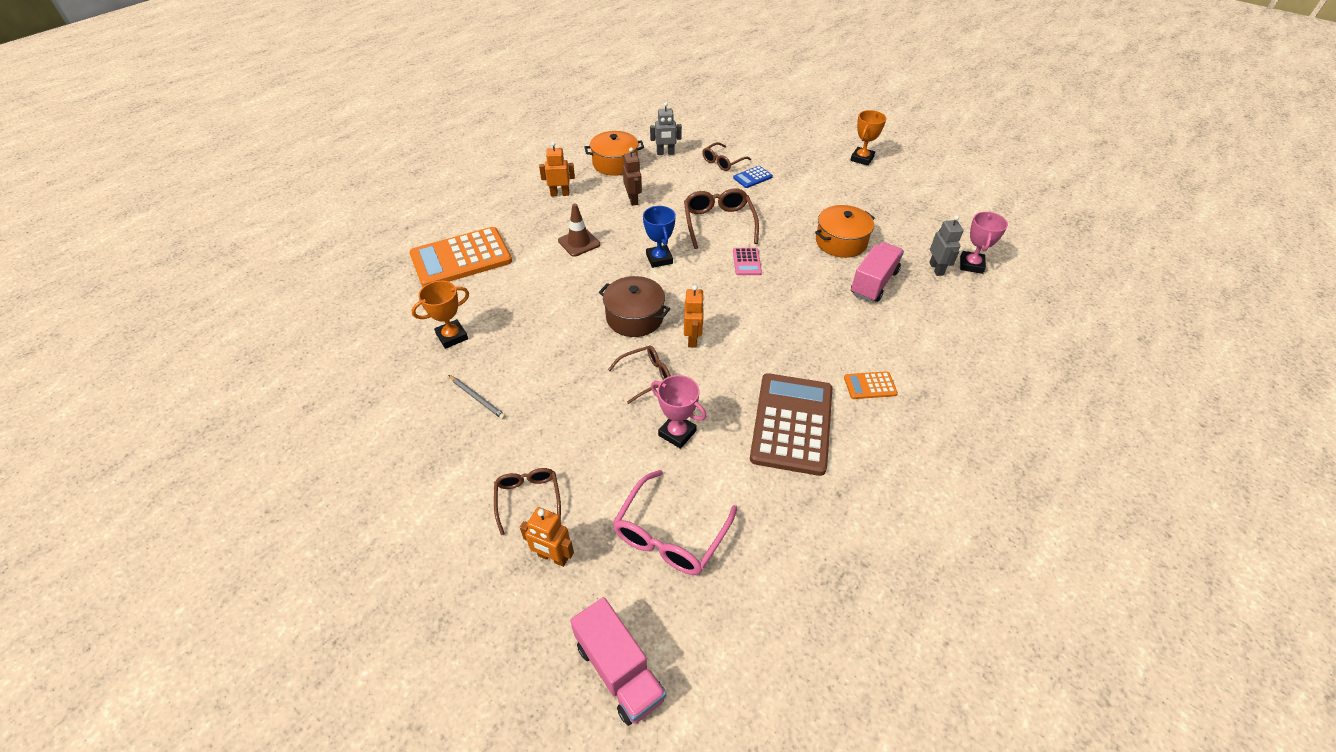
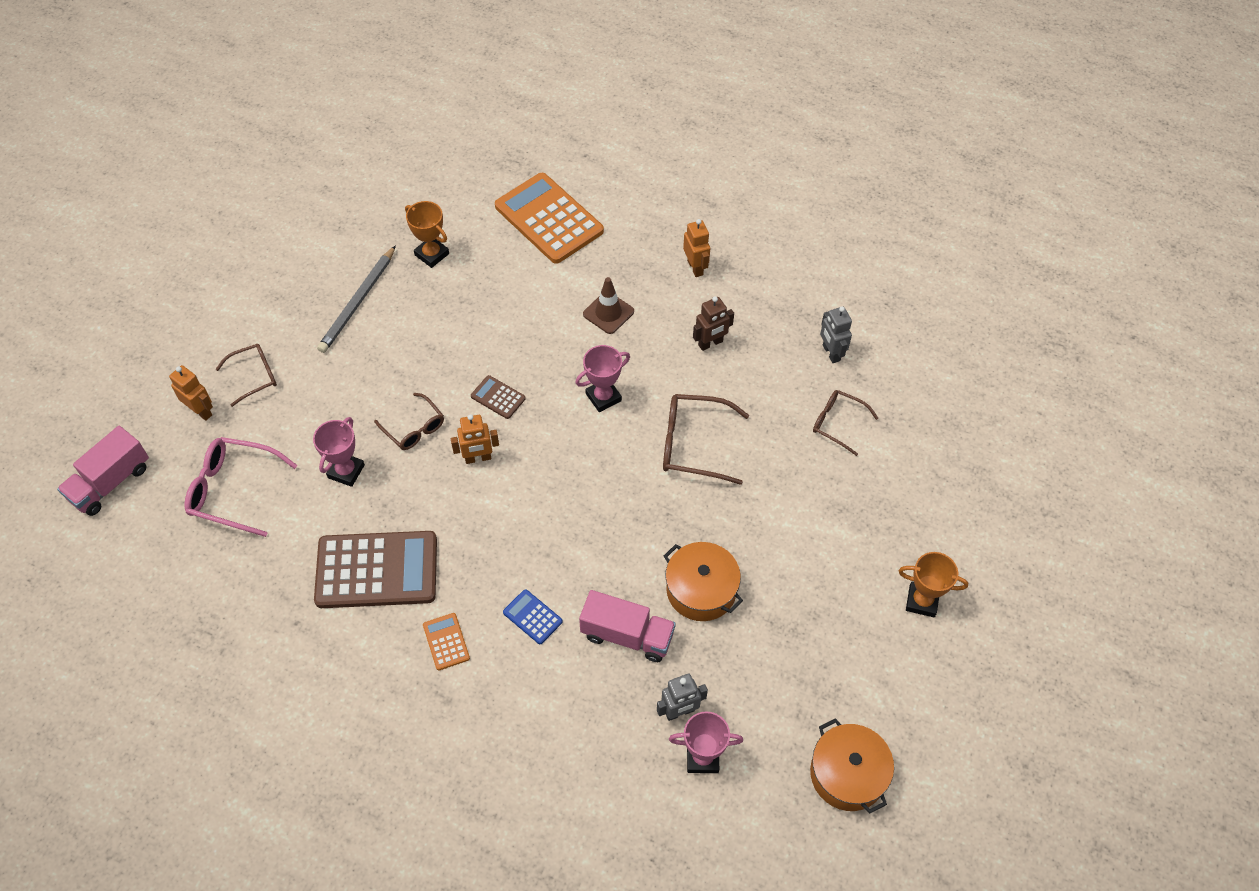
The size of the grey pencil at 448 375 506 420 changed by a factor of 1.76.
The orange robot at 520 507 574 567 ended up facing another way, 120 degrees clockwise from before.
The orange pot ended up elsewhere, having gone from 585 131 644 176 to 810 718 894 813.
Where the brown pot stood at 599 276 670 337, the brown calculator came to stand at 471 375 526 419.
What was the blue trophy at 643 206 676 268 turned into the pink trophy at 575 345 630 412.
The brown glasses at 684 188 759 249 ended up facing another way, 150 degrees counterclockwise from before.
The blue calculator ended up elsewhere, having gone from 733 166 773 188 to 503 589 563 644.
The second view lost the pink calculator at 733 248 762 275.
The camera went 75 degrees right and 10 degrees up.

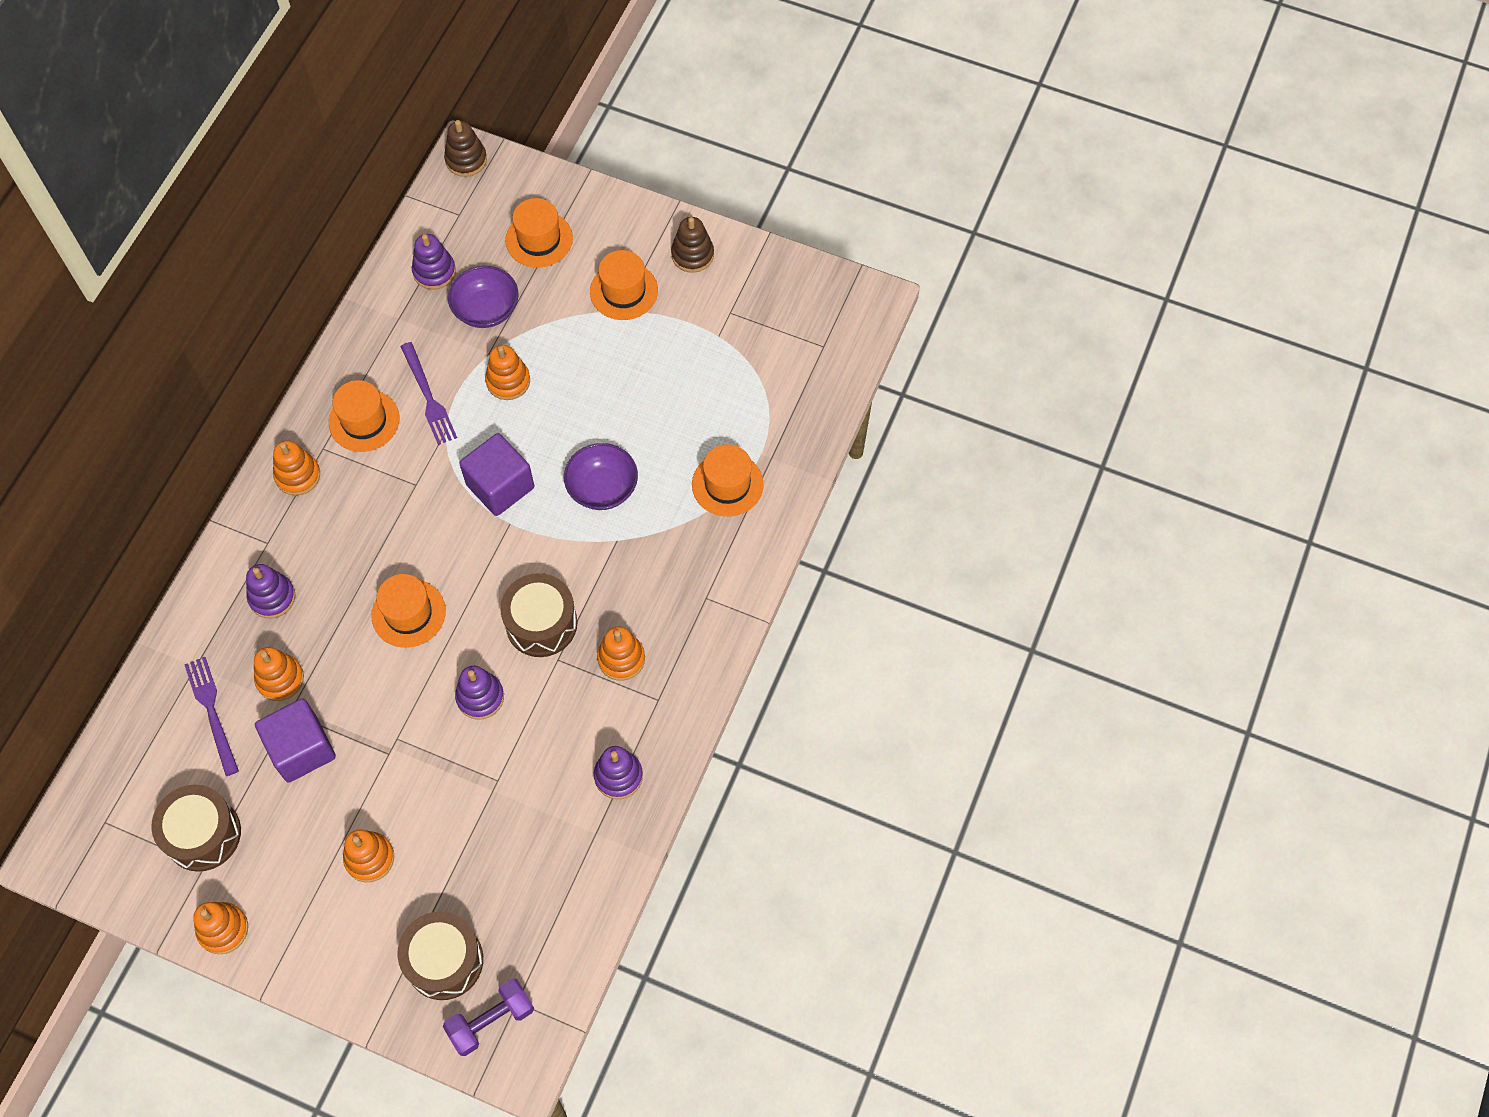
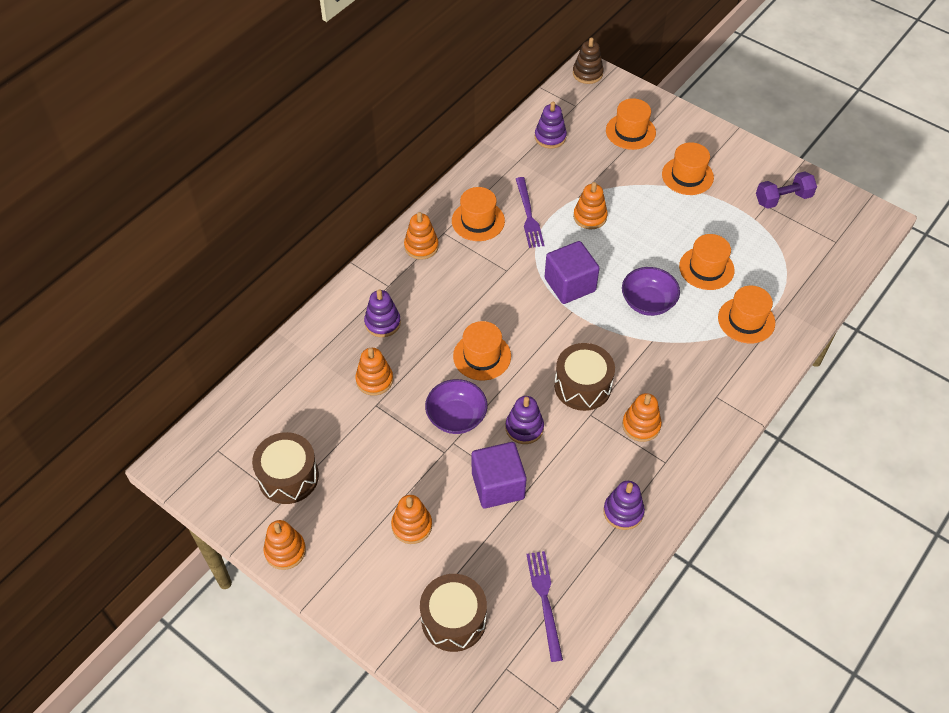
The purple fork ended up elsewhere, having gone from 184 657 239 776 to 526 551 563 662.
The purple cube ended up elsewhere, having gone from 255 698 336 782 to 472 442 527 508.
The purple dumbbell ended up elsewhere, having gone from 443 979 534 1056 to 756 171 817 209.
The purple bowl ended up elsewhere, having gone from 448 266 519 328 to 425 379 488 434.
The second view lost the brown stacking toy at 671 217 714 273.
The second view gained the orange hat at 679 234 735 290.
The camera went 15 degrees right and 10 degrees down.

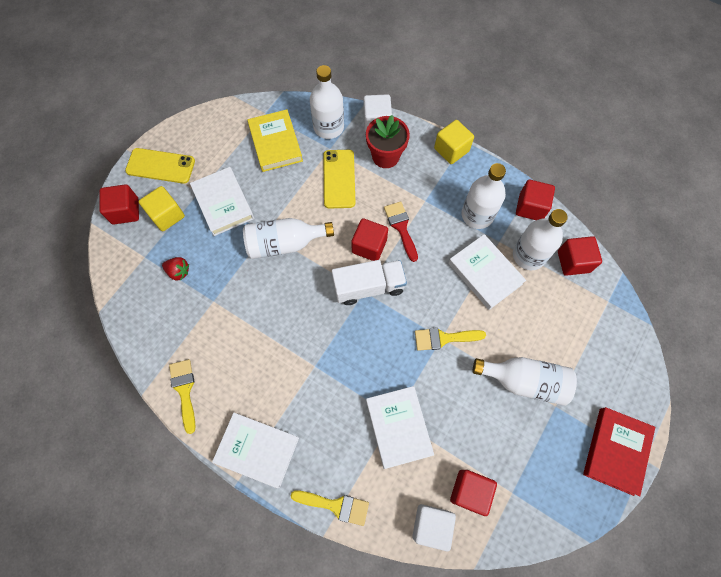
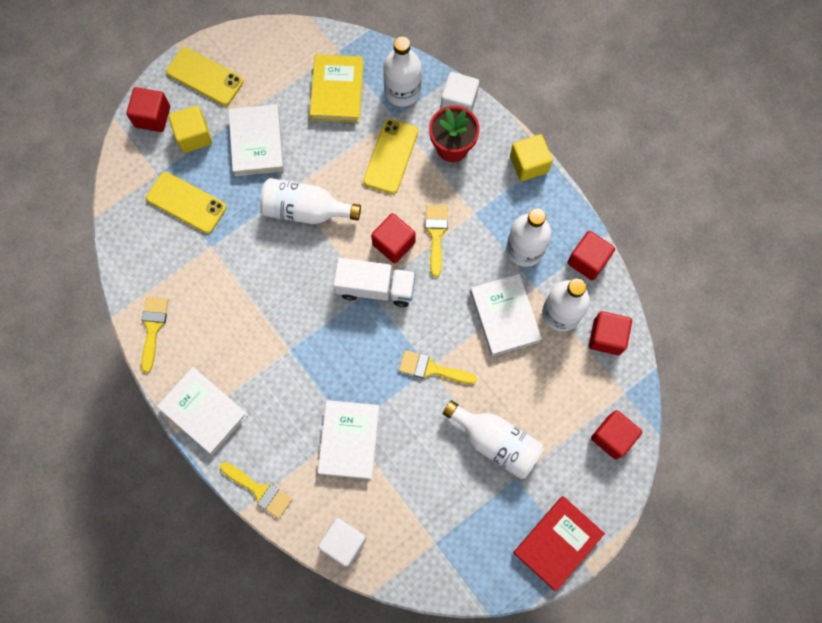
Where the red strawberry stood at 162 257 189 280, the yellow phone came to stand at 146 172 226 234.
What was the red brush at 384 201 418 262 turned into the yellow brush at 425 205 448 277.
The red cube ended up elsewhere, having gone from 450 470 497 516 to 591 410 642 460.
The camera went 20 degrees right and 5 degrees up.

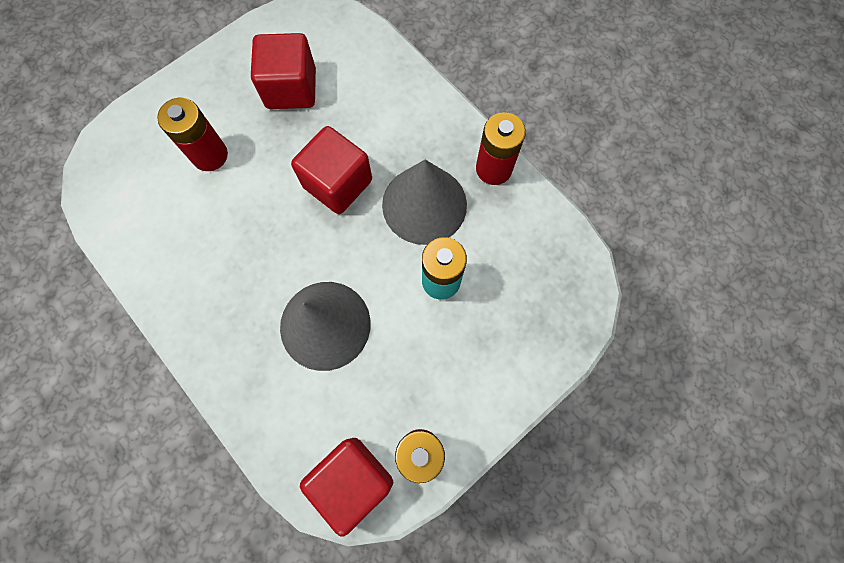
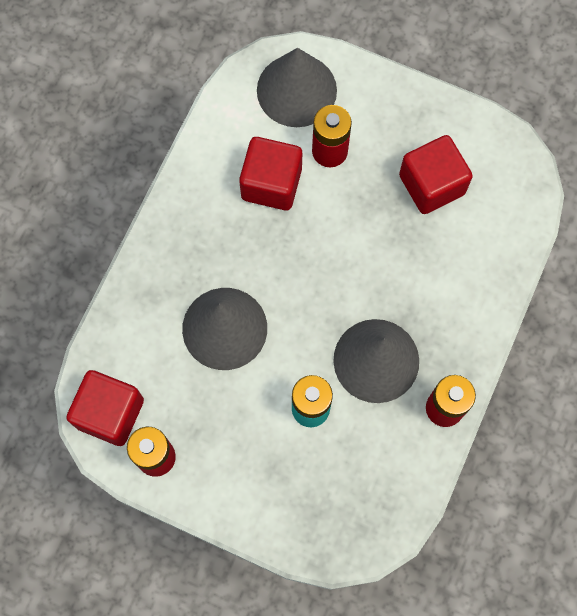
The red cube ended up elsewhere, having gone from 291 126 372 214 to 239 137 302 210.
The second view gained the grey cone at 257 48 337 127.
The camera went 65 degrees right and 0 degrees up.

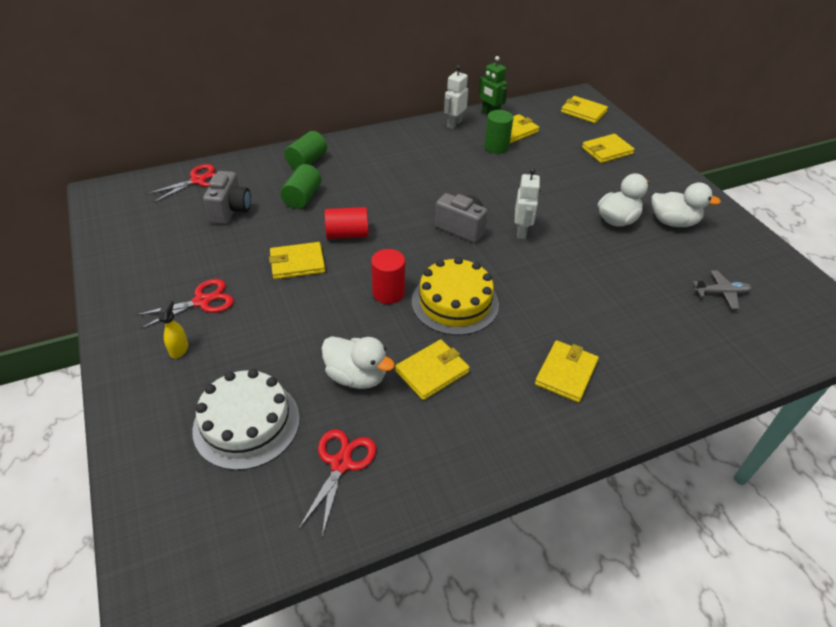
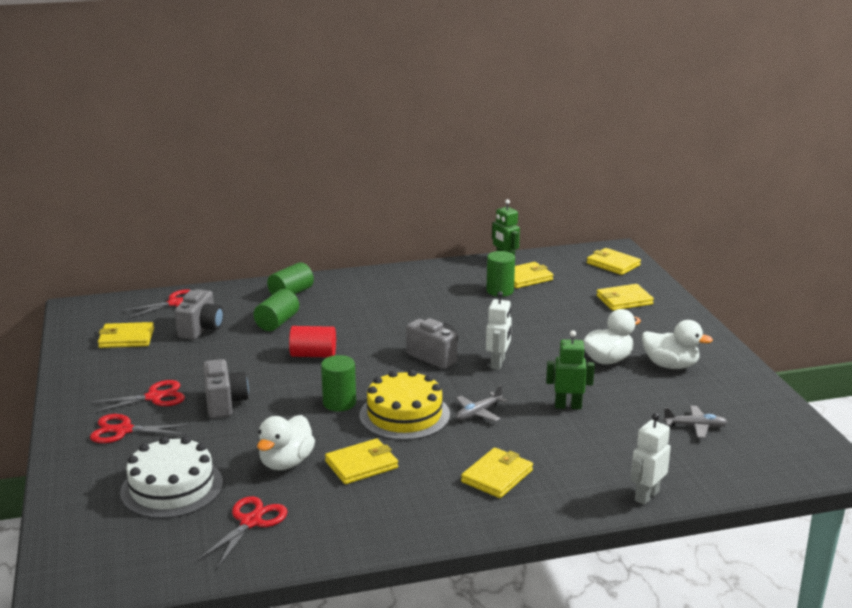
Where the yellow spray bottle stood at 158 300 188 359, the red scissors came to stand at 90 414 191 443.
The yellow wallet ended up elsewhere, having gone from 269 242 325 279 to 98 322 154 348.
The white duck at 322 336 395 389 ended up facing another way, 75 degrees clockwise from before.
What was the red cylinder at 371 249 405 304 turned into the green cylinder at 321 355 356 411.
The white robot ended up elsewhere, having gone from 444 65 468 129 to 631 413 671 505.
The second view gained the grey camera at 203 359 249 418.
The second view gained the grey plane at 456 385 508 422.
The second view gained the green robot at 546 330 595 409.
The camera went 10 degrees right and 20 degrees down.

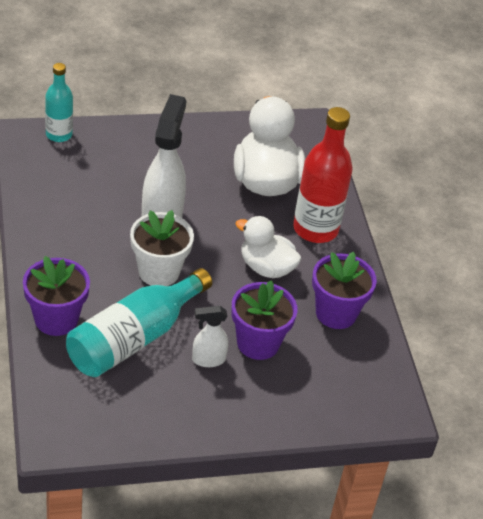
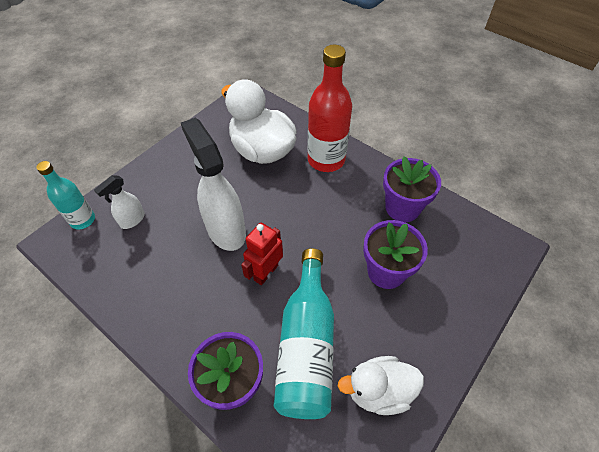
Where the white flower pot stood at 130 210 194 286, the red robot came to stand at 241 223 283 285.
The white spray bottle ended up elsewhere, having gone from 192 306 229 367 to 94 175 145 229.
The white duck ended up elsewhere, having gone from 235 216 301 278 to 338 356 424 415.
The camera went 35 degrees left and 10 degrees up.

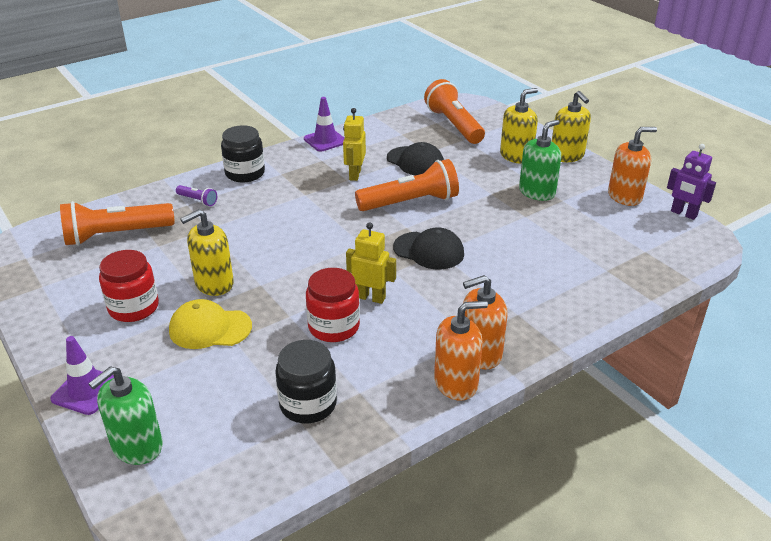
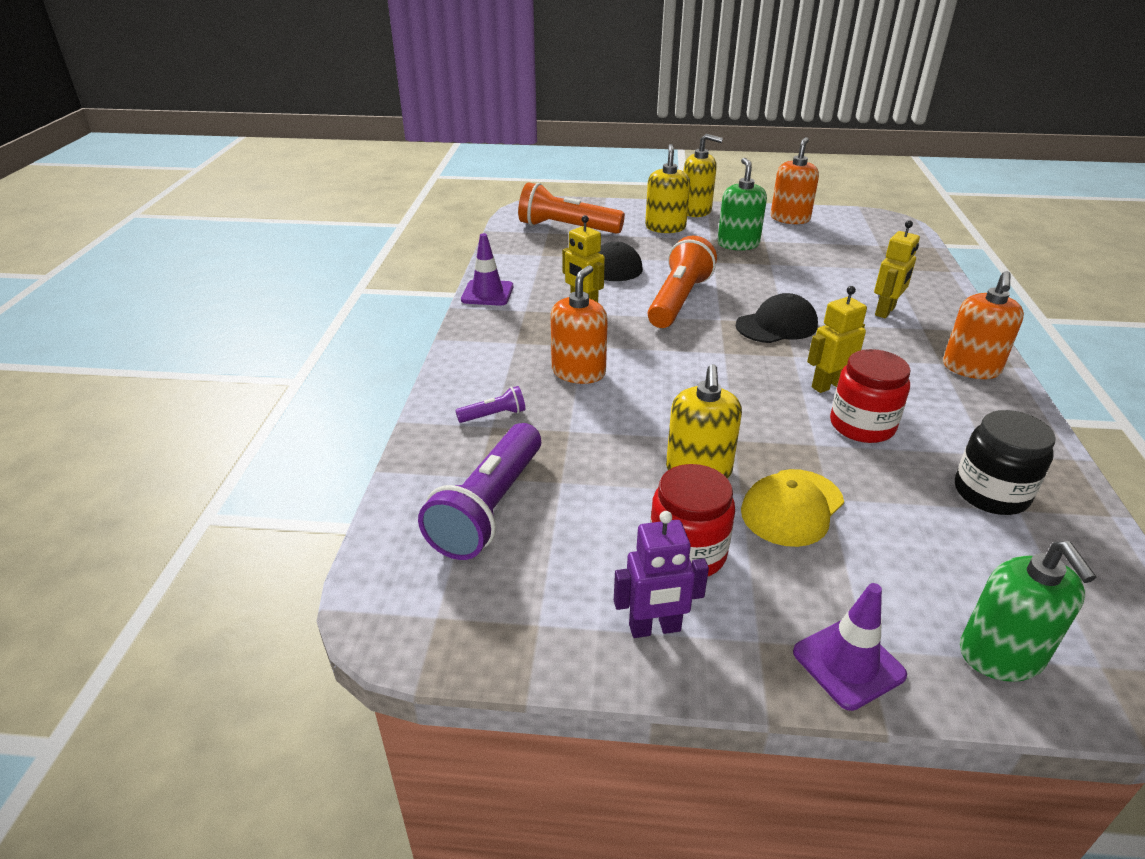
What was the orange flashlight at 60 201 175 246 turned into the purple flashlight at 418 423 541 560.
The second view lost the black jar at 221 125 265 182.
The orange soap dispenser ended up elsewhere, having gone from 434 301 488 401 to 551 265 608 384.
The purple robot ended up elsewhere, having gone from 667 144 716 220 to 614 511 709 638.
The second view gained the yellow robot at 874 220 920 318.
The camera went 50 degrees left and 0 degrees up.

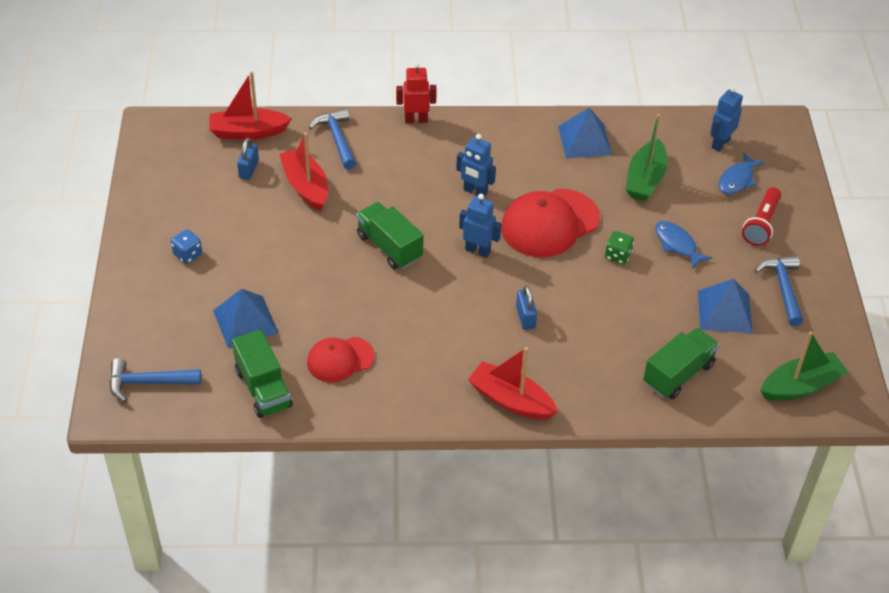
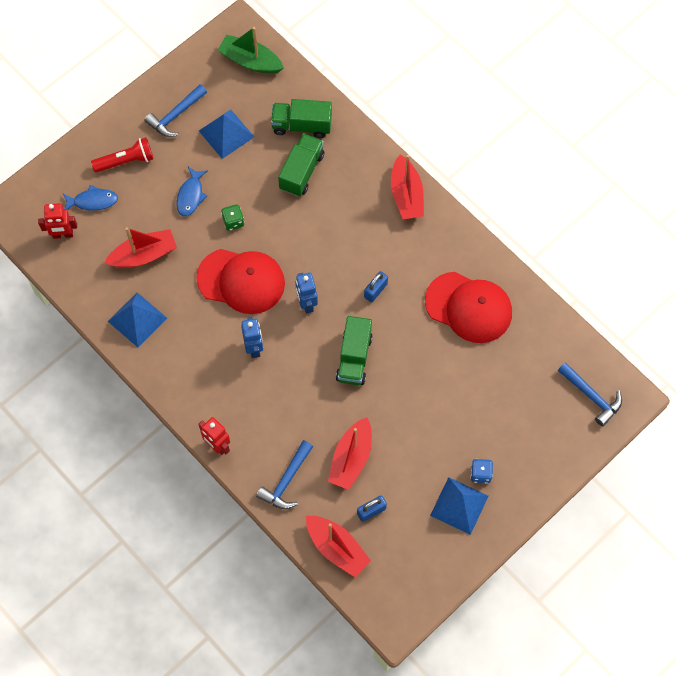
The blue pyramid ended up elsewhere, having gone from 213 289 279 348 to 430 477 488 535.
The green truck ended up elsewhere, having gone from 232 329 293 418 to 278 133 324 197.
The size of the red cap at 307 337 375 382 changed by a factor of 1.66.
The blue padlock ended up elsewhere, having gone from 516 285 537 330 to 364 271 388 302.
What was the green boat at 626 114 668 201 turned into the red boat at 104 227 177 268.
What was the blue robot at 710 86 743 152 turned into the red robot at 38 203 77 239.
The camera went 130 degrees left and 20 degrees up.

